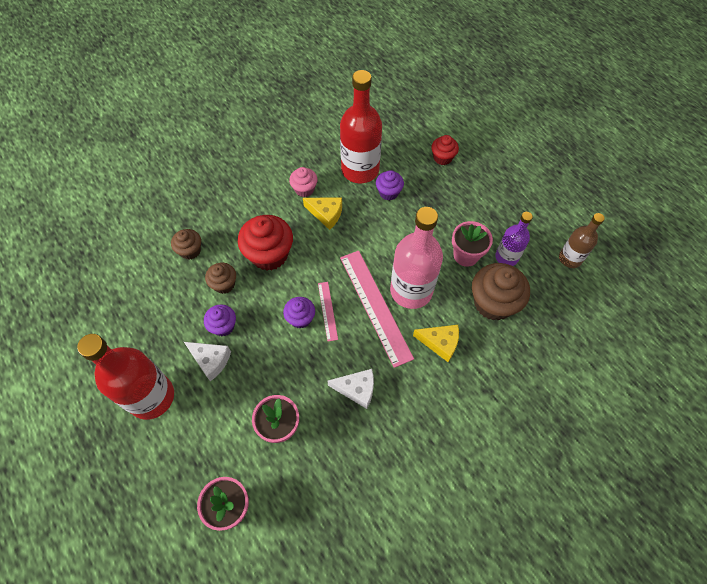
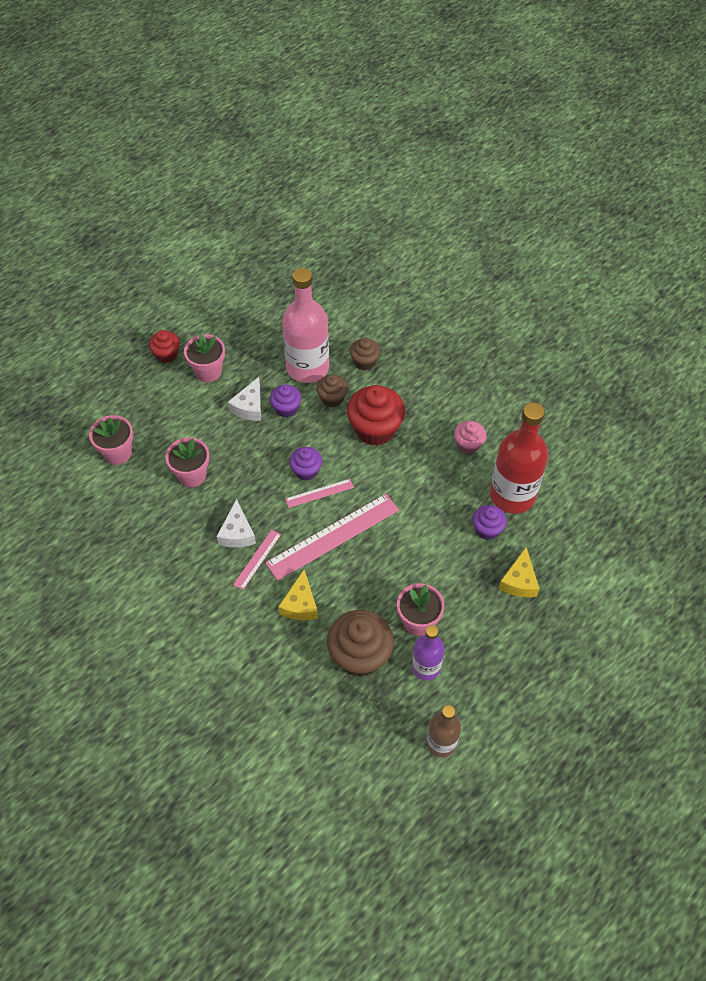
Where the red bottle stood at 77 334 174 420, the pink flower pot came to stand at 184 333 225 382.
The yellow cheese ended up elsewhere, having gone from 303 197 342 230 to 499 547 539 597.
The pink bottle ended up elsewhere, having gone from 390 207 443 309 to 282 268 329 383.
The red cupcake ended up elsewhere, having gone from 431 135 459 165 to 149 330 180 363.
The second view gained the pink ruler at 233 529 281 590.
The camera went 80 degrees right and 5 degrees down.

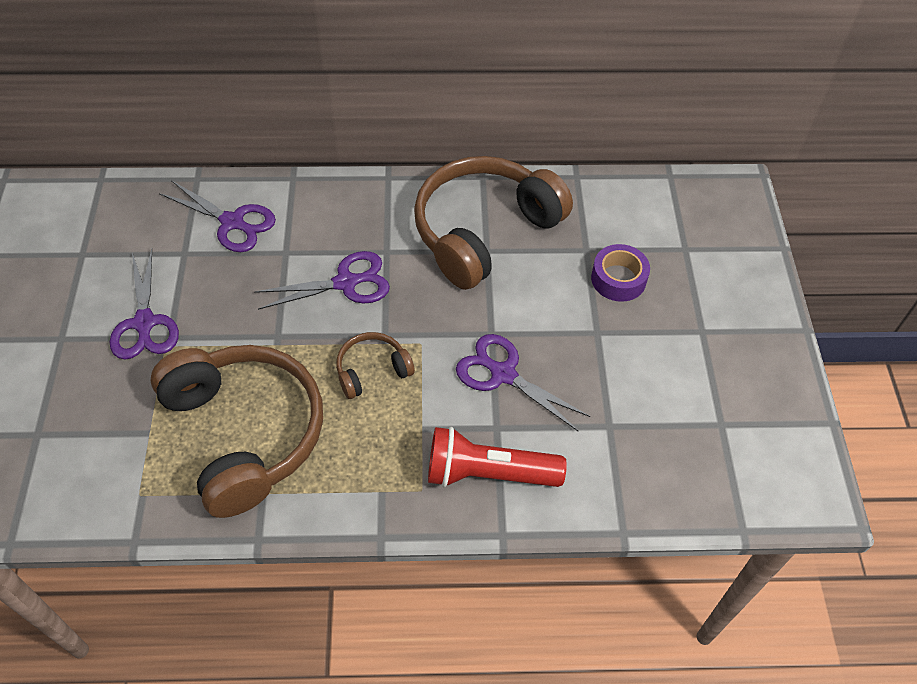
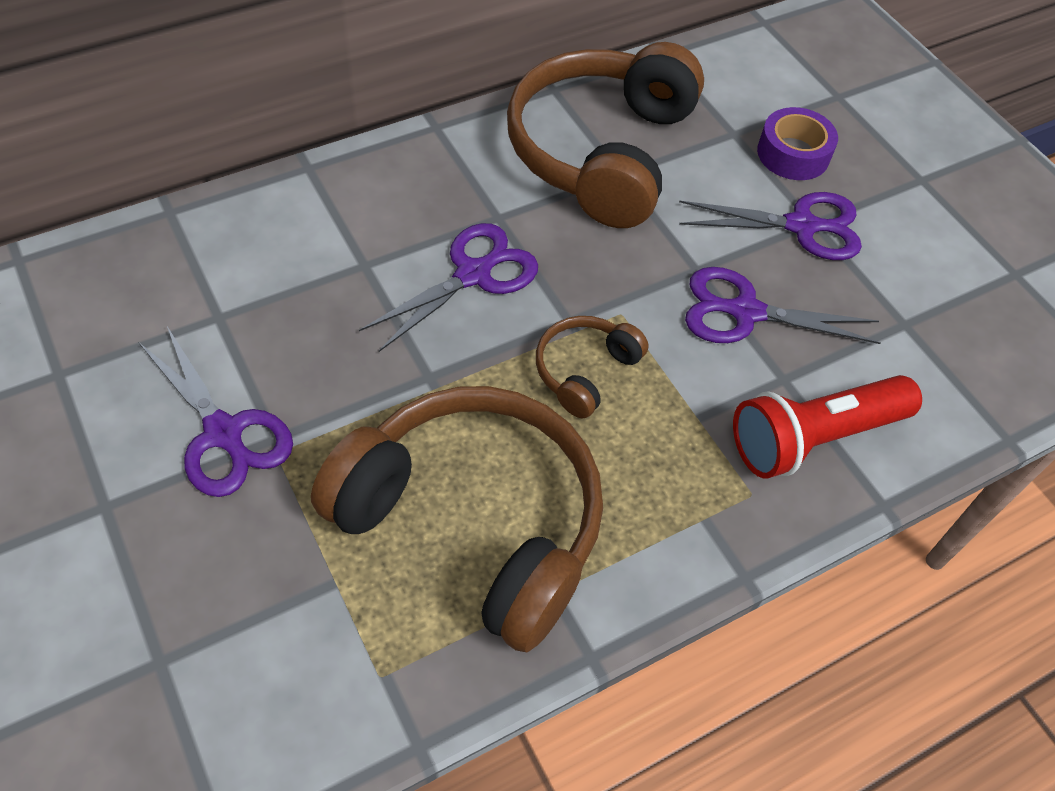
The purple scissors ended up elsewhere, having gone from 159 180 276 252 to 679 192 862 260.
The camera went 30 degrees left and 0 degrees up.

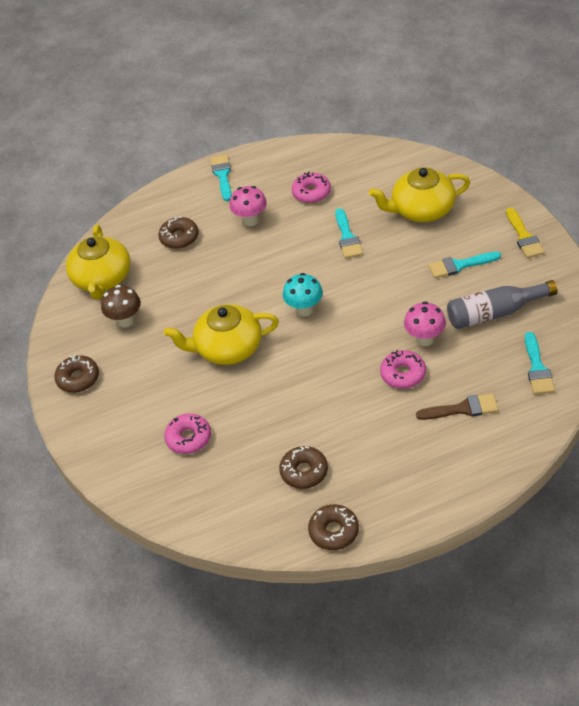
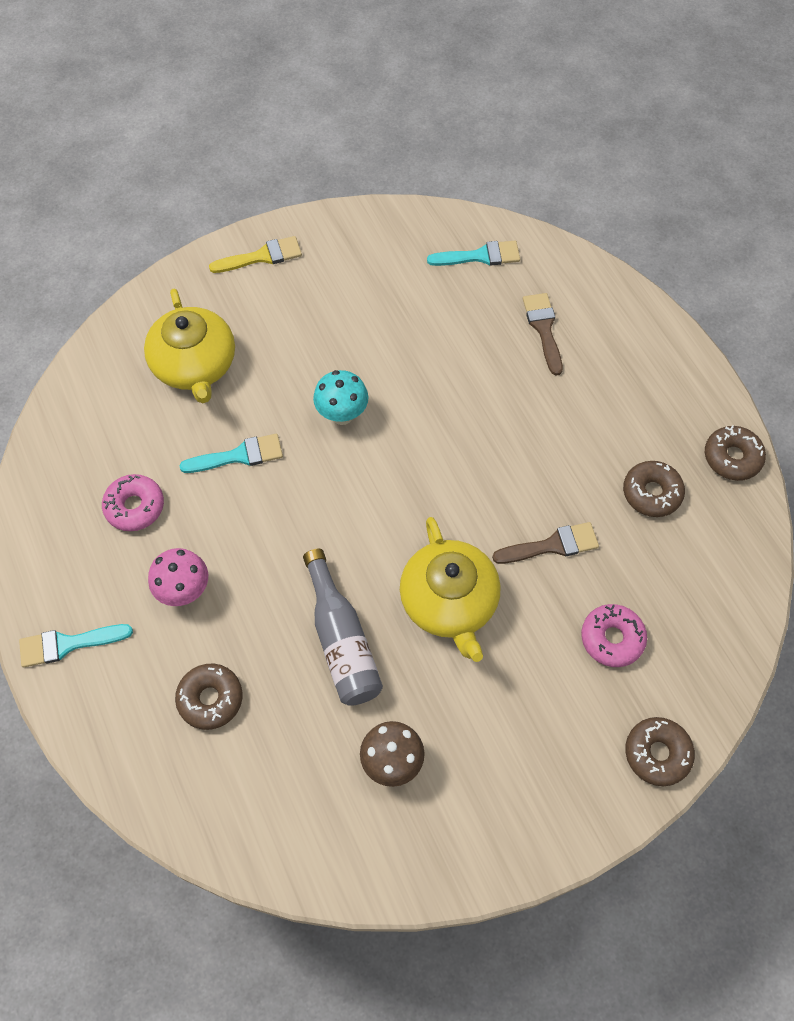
The brown donut ended up elsewhere, having gone from 54 355 99 393 to 625 717 695 786.
The second view lost the yellow teapot at 66 225 131 300.
The turquoise mushroom ended up elsewhere, having gone from 283 273 323 316 to 313 370 368 425.
The second view lost the pink donut at 380 350 426 389.
The second view lost the pink mushroom at 404 301 446 346.
The second view lost the turquoise brush at 428 251 501 278.
The grey bottle ended up elsewhere, having gone from 447 280 558 329 to 303 549 383 706.
The second view gained the brown brush at 492 522 599 564.
The camera went 100 degrees left and 15 degrees up.

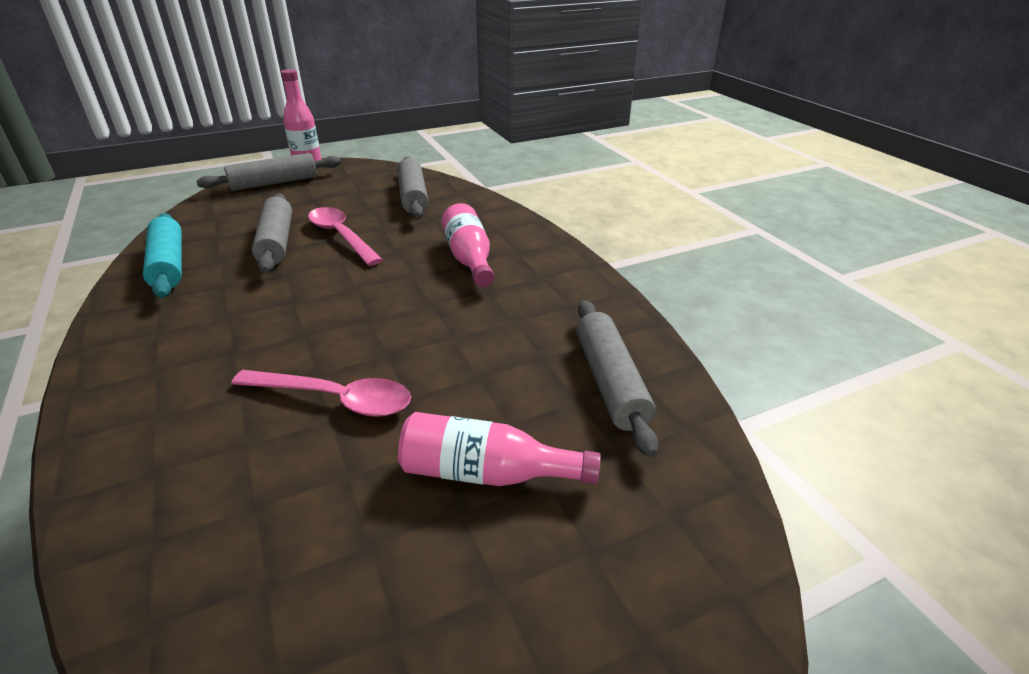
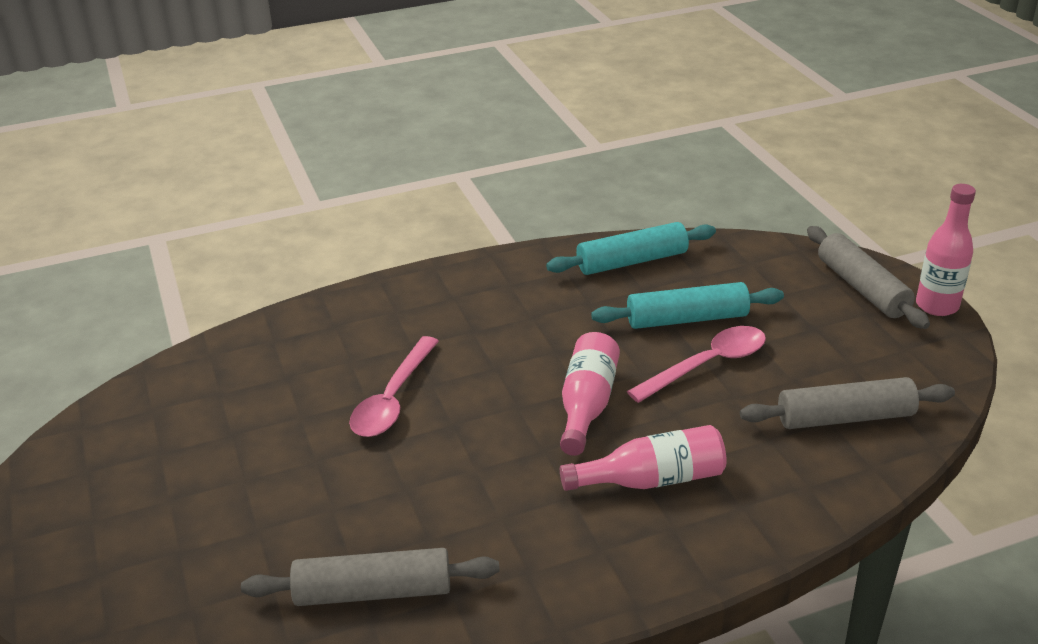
What was the grey rolling pin at 252 193 292 273 turned into the turquoise rolling pin at 591 282 784 329.
The pink bottle ended up elsewhere, having gone from 398 412 601 486 to 560 332 620 456.
The camera went 95 degrees right and 0 degrees up.

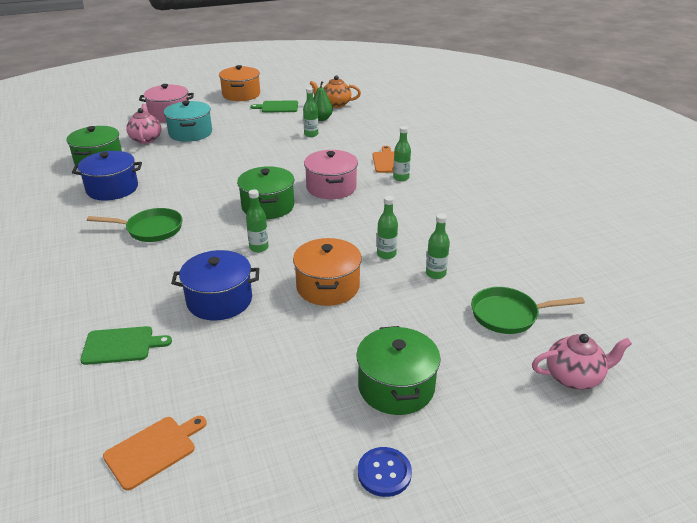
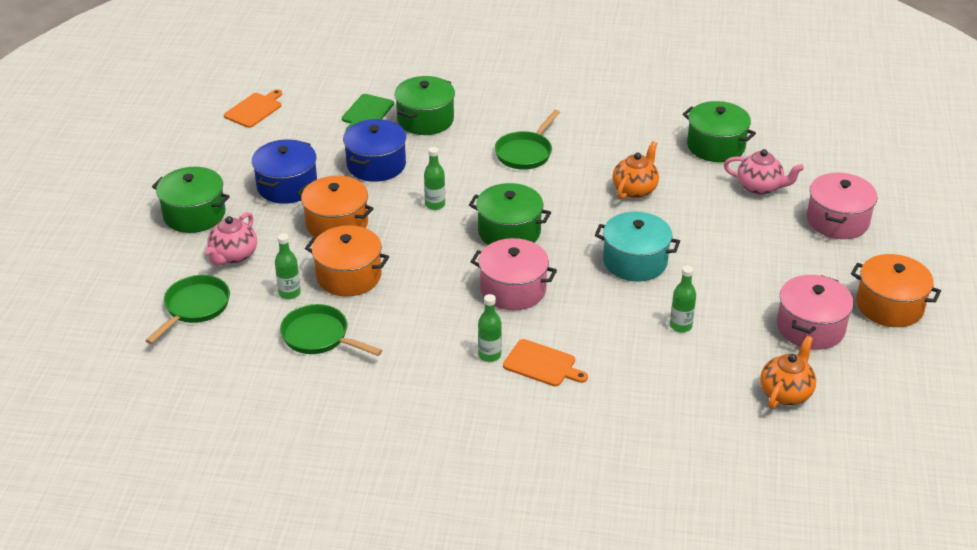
The blue pot ended up elsewhere, having gone from 72 151 142 200 to 252 139 317 204.
The orange cutting board at 103 416 207 491 ended up facing another way, 135 degrees counterclockwise from before.
The turquoise pot ended up elsewhere, having gone from 163 101 212 142 to 595 212 680 281.
Where the green cutting board stood at 250 100 298 112, the pink pot came to stand at 777 275 854 350.
The second view lost the green pear at 313 81 333 121.
The second view lost the blue button at 358 447 412 497.
Where the green bottle stood at 377 196 398 259, the orange pot came to stand at 305 225 389 297.
The pink teapot ended up elsewhere, having gone from 532 334 632 390 to 205 212 257 266.
The second view gained the green pan at 280 304 382 356.
The second view gained the green pot at 394 76 455 135.
The second view gained the orange teapot at 613 141 659 199.
The camera went 120 degrees right and 5 degrees up.

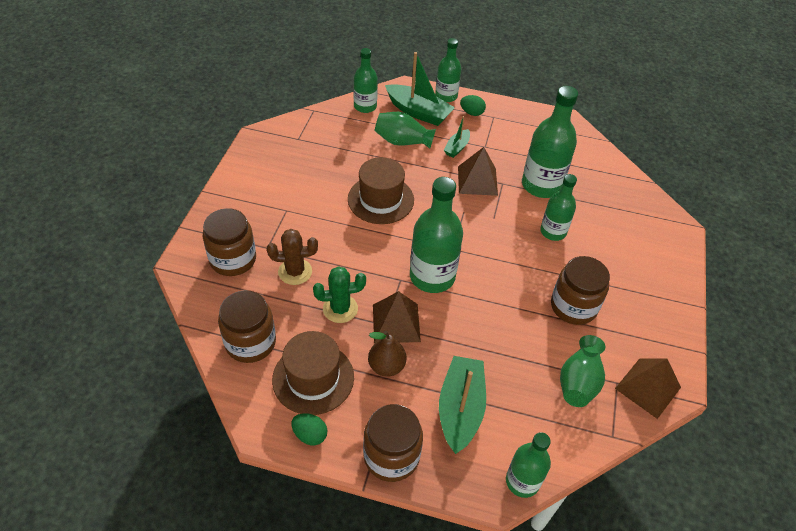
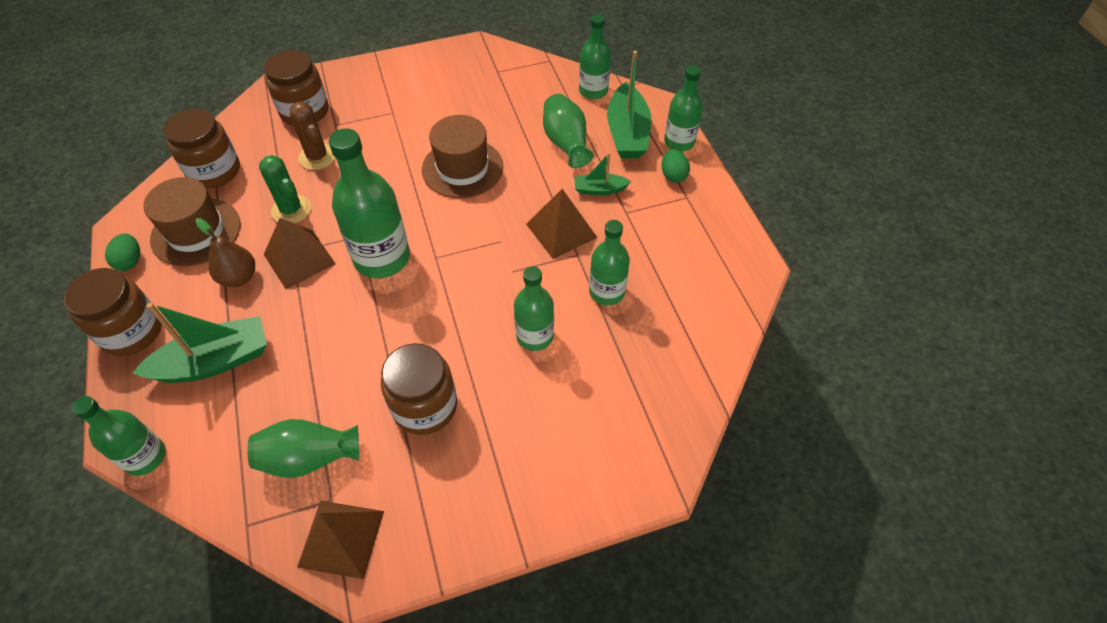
The size of the green bottle at 522 86 578 198 changed by a factor of 0.61.
The camera went 60 degrees right and 5 degrees up.

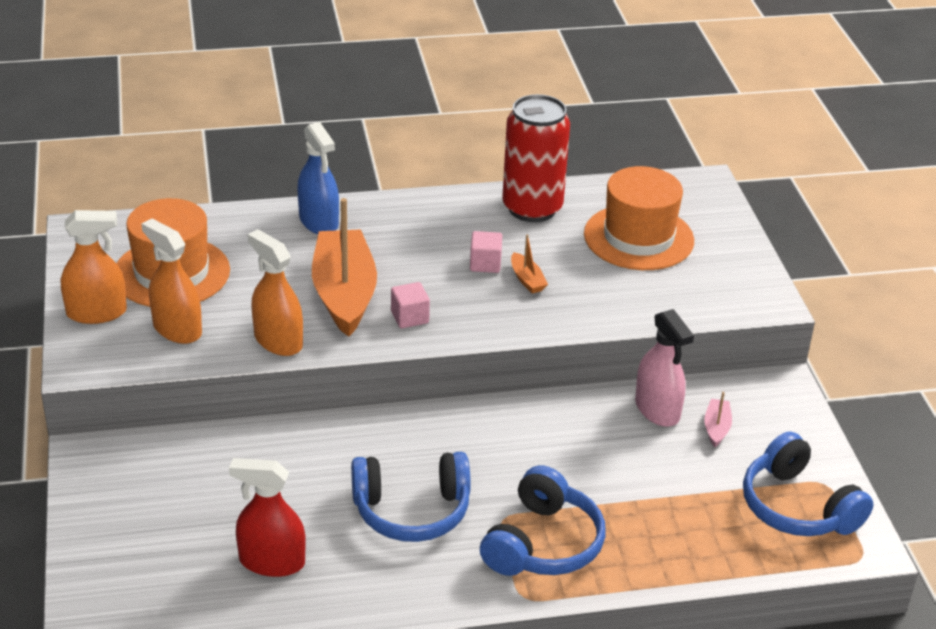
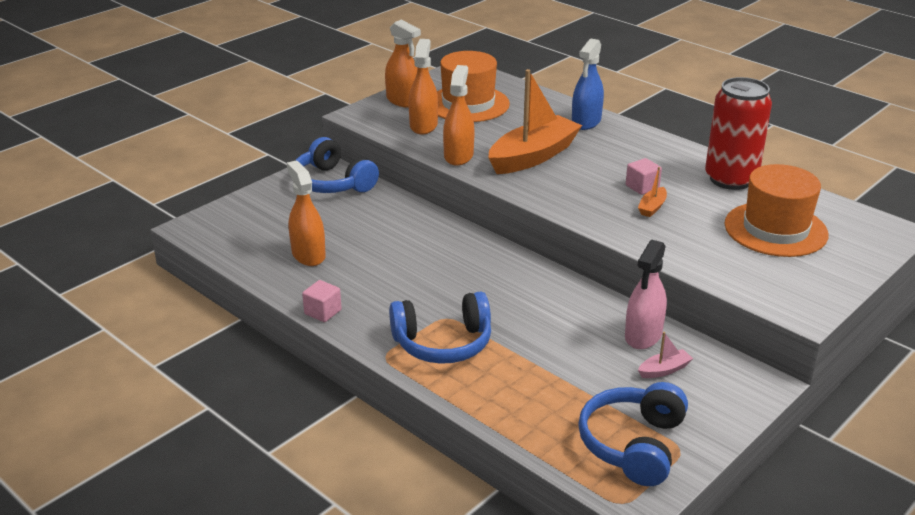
What was the red spray bottle at 229 458 306 577 turned into the orange spray bottle at 287 160 326 266.
The blue headphones ended up elsewhere, having gone from 351 452 471 542 to 295 137 379 193.
The pink cube ended up elsewhere, having gone from 391 282 430 328 to 302 280 342 322.
The camera went 55 degrees right and 5 degrees down.

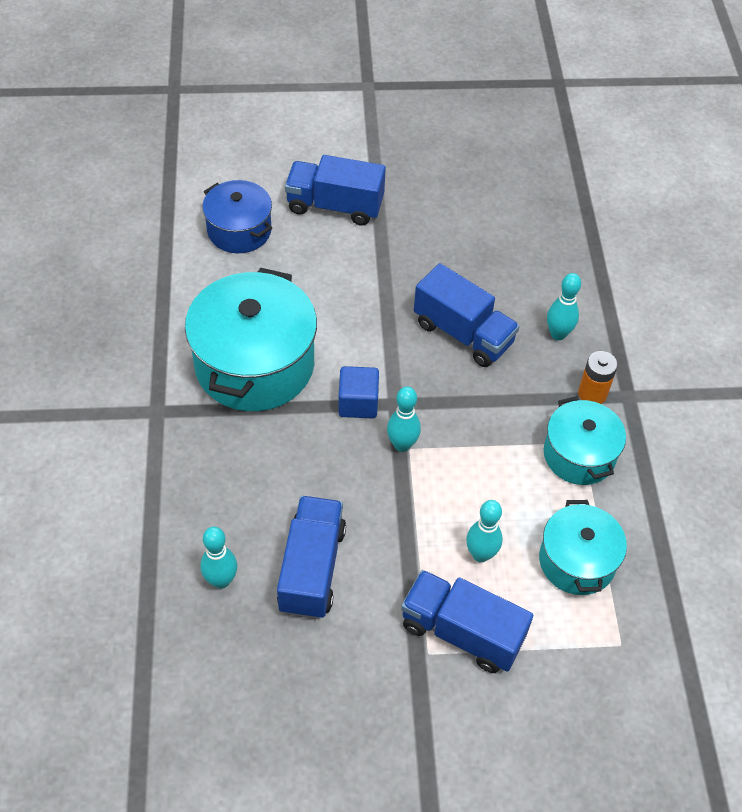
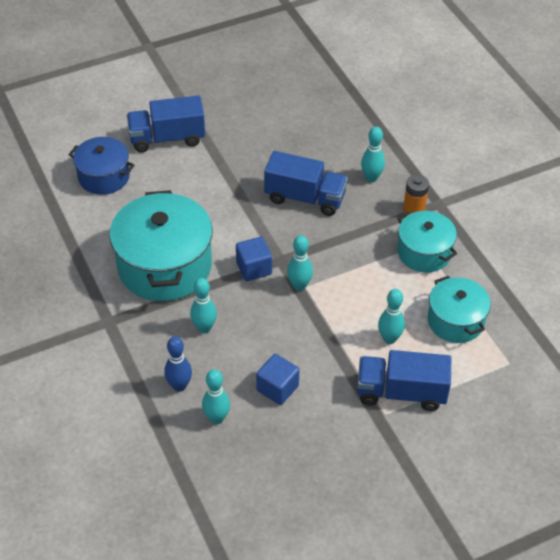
Where the blue truck stood at 277 496 346 619, the blue cube came to stand at 256 354 299 405.
The second view gained the blue bowling pin at 164 336 192 392.
The second view gained the turquoise bowling pin at 190 278 217 333.
The camera went 20 degrees left and 5 degrees down.

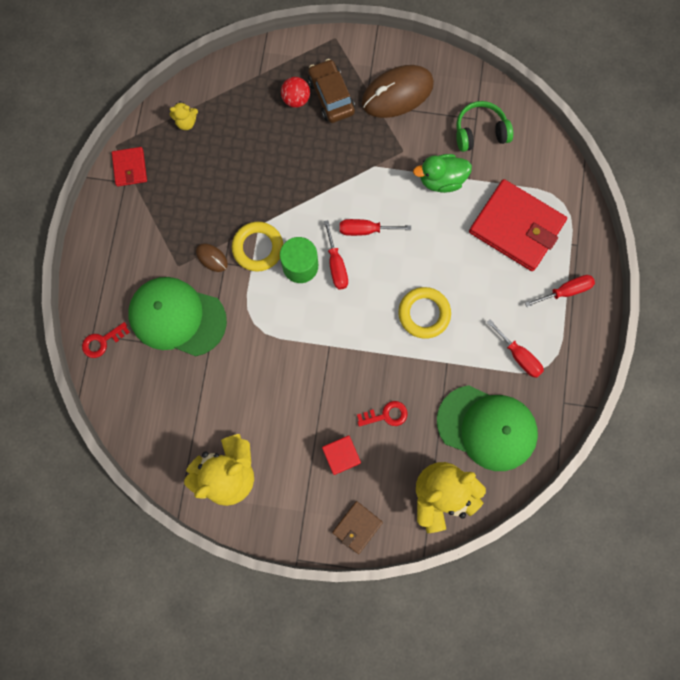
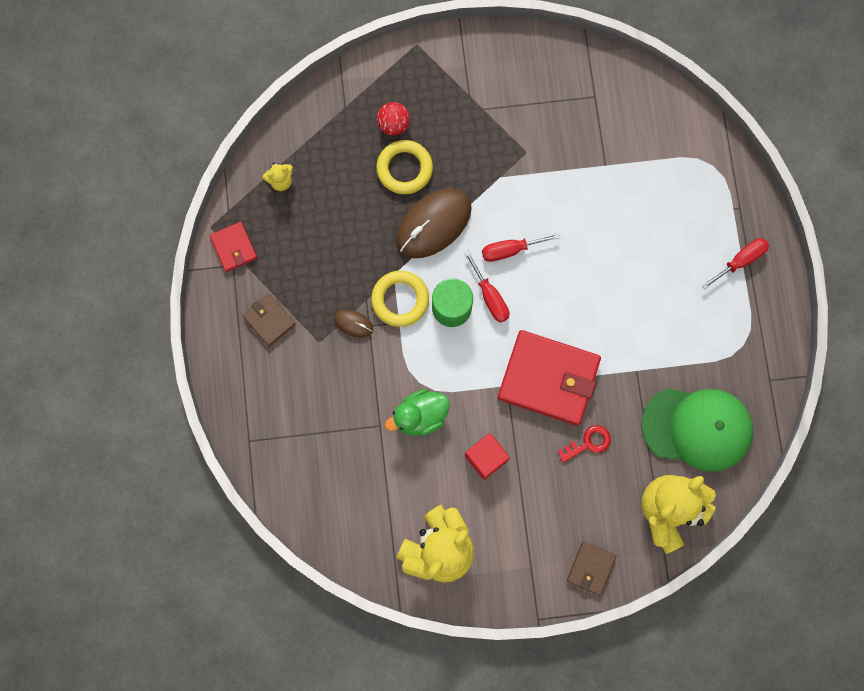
The second view lost the red key at 82 322 130 358.
The second view lost the green cap at 128 277 227 356.
The second view lost the brown car at 308 59 355 123.
The red cube ended up elsewhere, having gone from 322 435 361 475 to 465 433 510 480.
The brown mouse ended up elsewhere, having gone from 362 65 434 118 to 396 188 472 258.
The yellow ring ended up elsewhere, having gone from 398 287 451 339 to 376 140 433 194.
The green duck ended up elsewhere, having gone from 413 154 472 193 to 385 389 450 436.
The second view lost the green headphones at 456 101 513 152.
The red wallet ended up elsewhere, having gone from 469 179 567 271 to 498 330 601 425.
The second view lost the red screwdriver at 487 319 544 378.
The second view gained the brown wallet at 243 294 295 347.
The camera went 15 degrees left and 0 degrees up.

